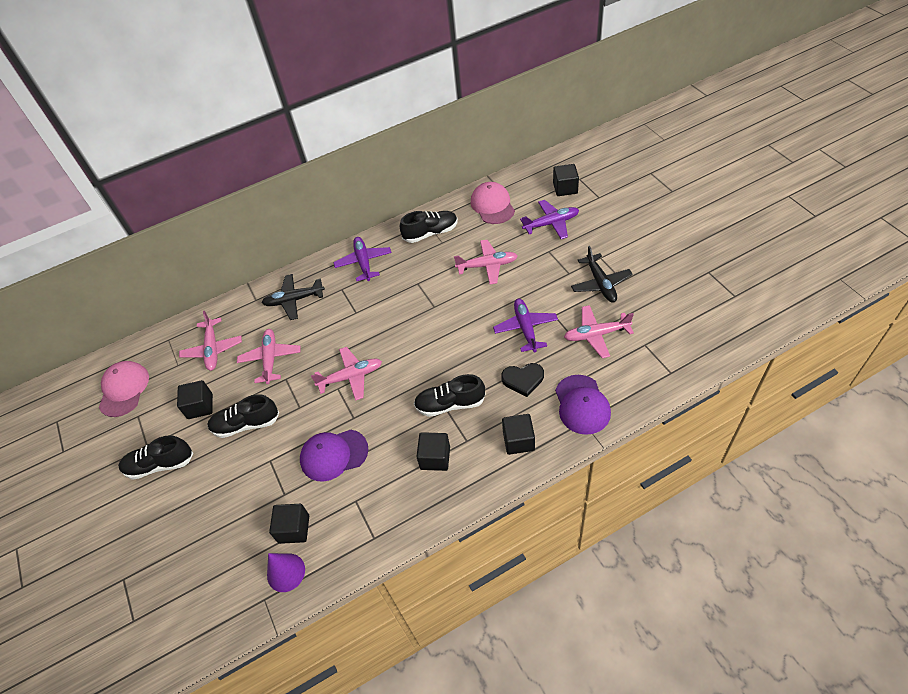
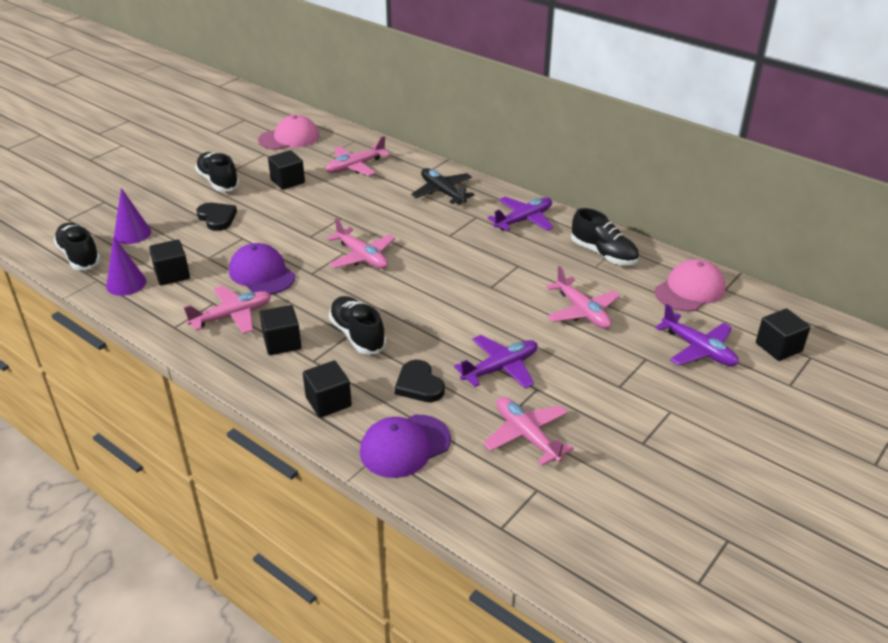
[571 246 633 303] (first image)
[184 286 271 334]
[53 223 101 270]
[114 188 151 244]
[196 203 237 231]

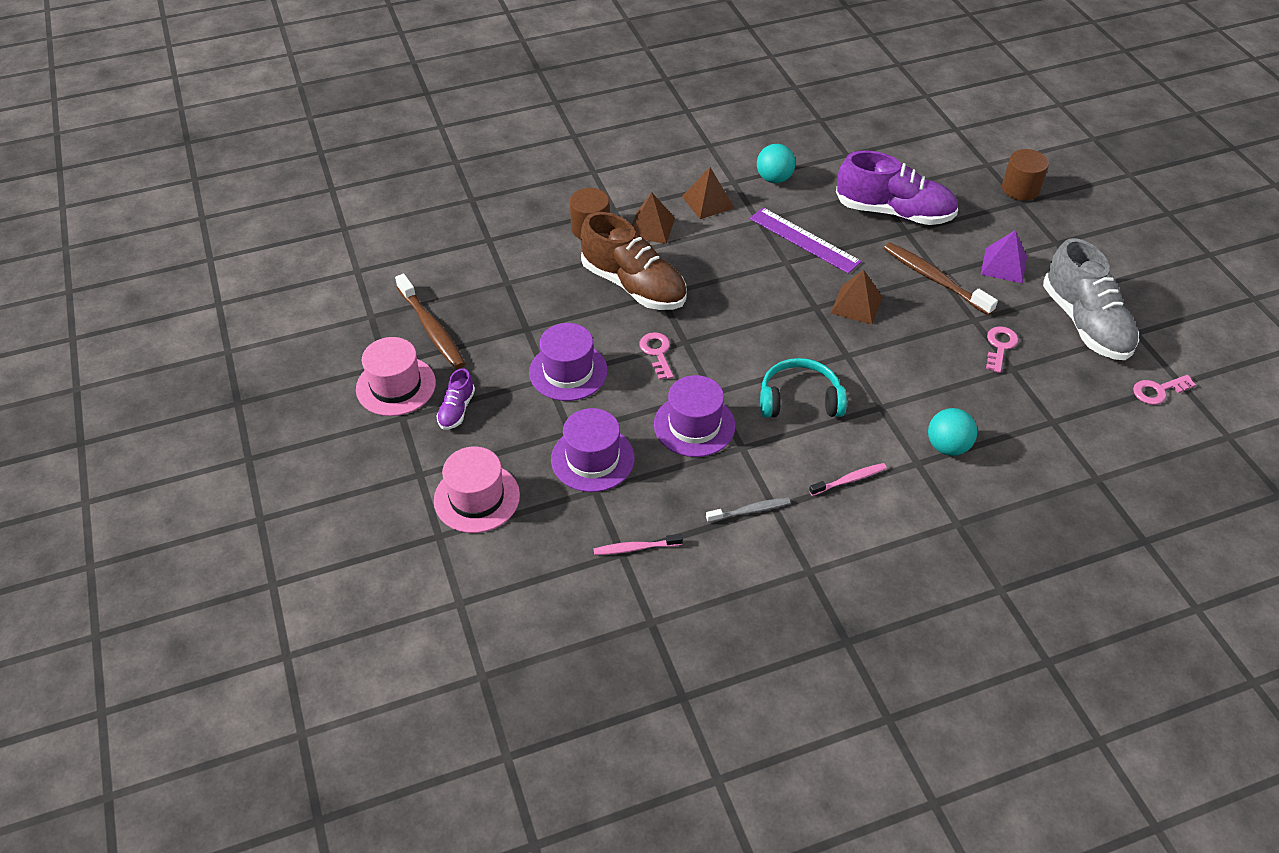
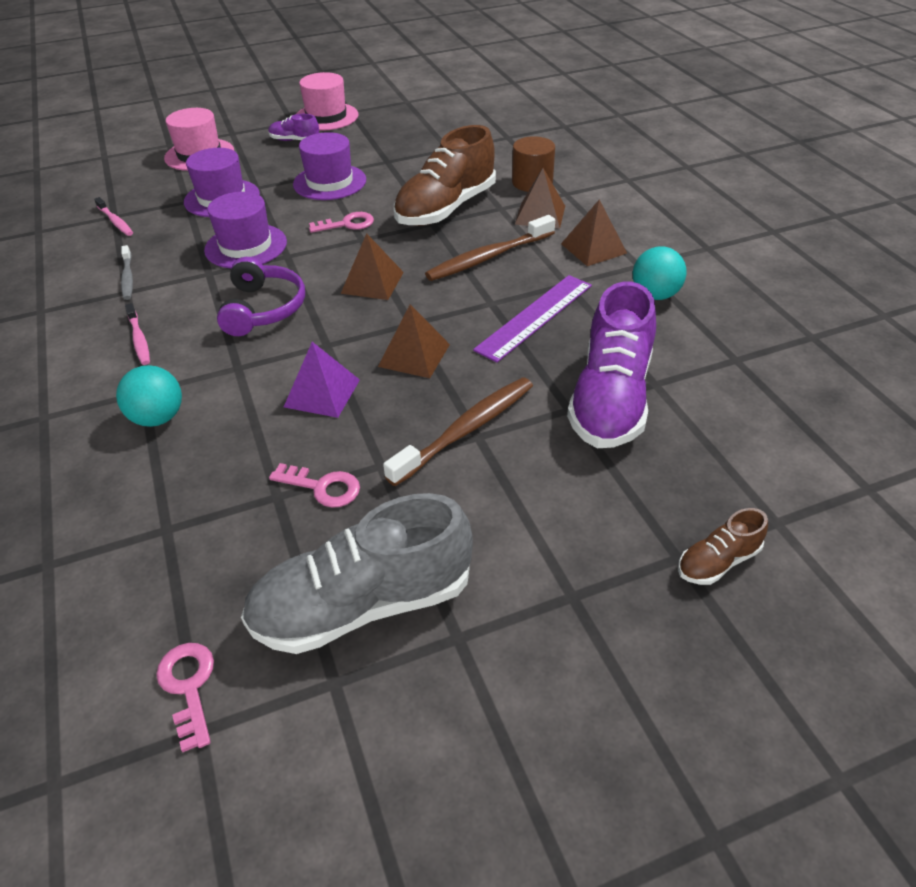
[678 508 768 585]
[284 342 360 418]
[425 215 555 281]
[217 257 305 336]
[94 197 133 236]
[341 233 404 300]

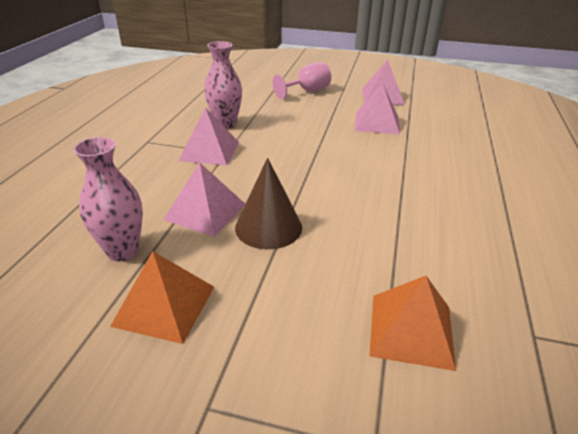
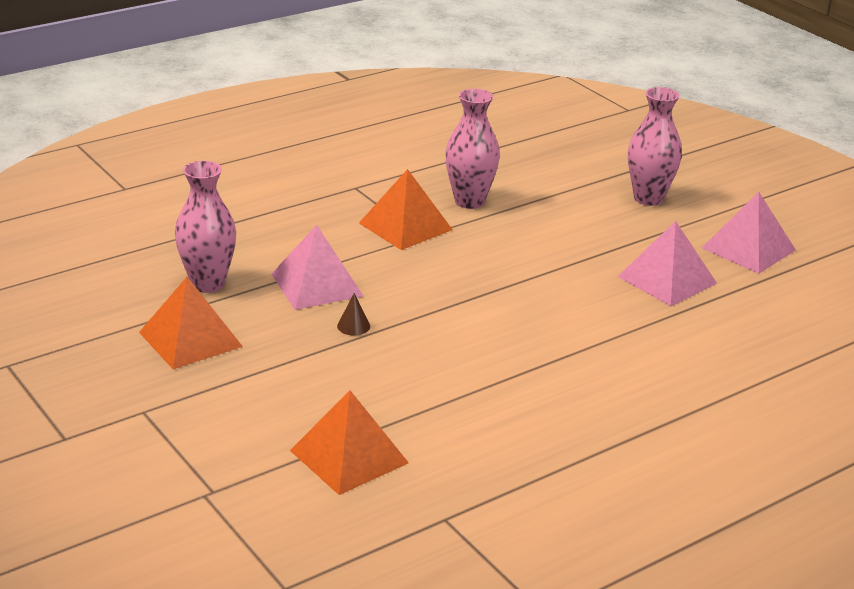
[628 87 682 206]
[359 169 453 250]
[337 293 370 335]

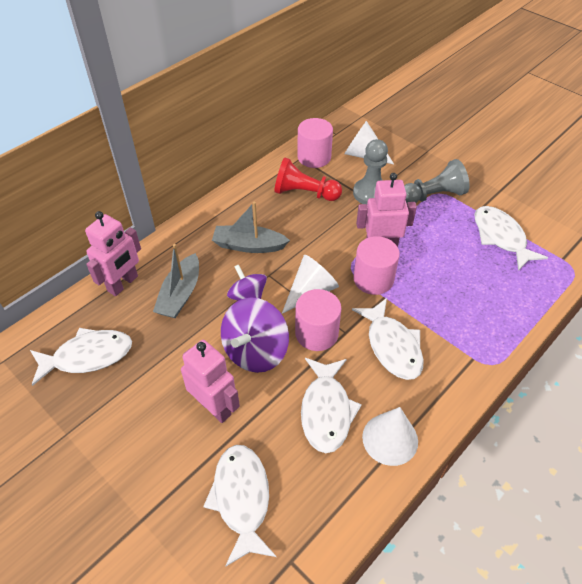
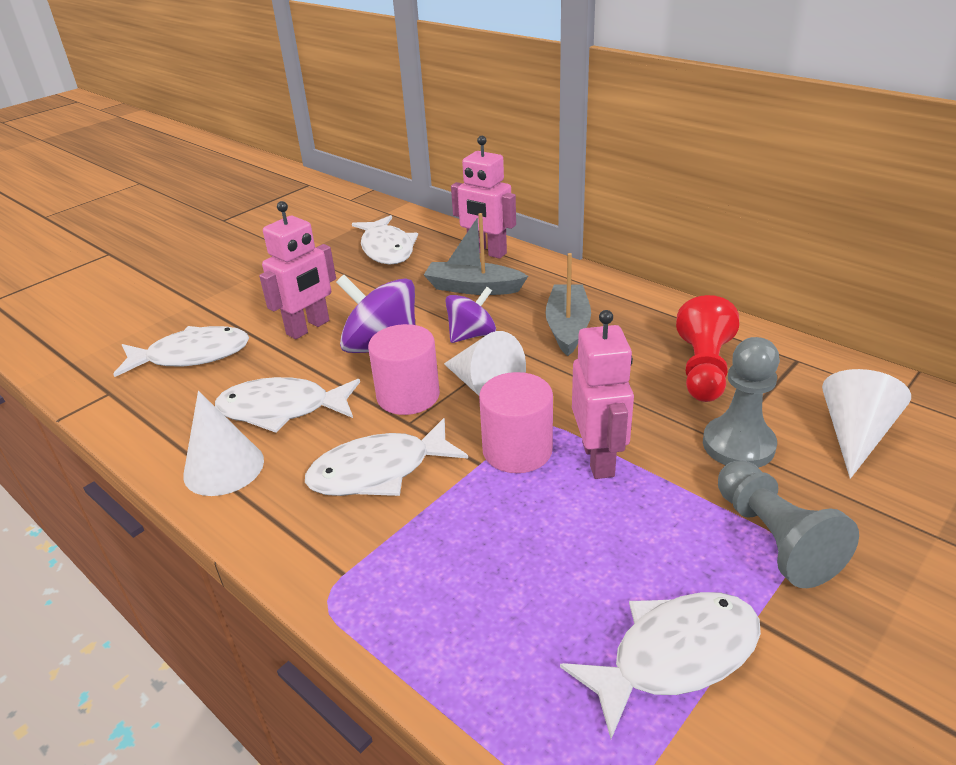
[297 118 333 168] (first image)

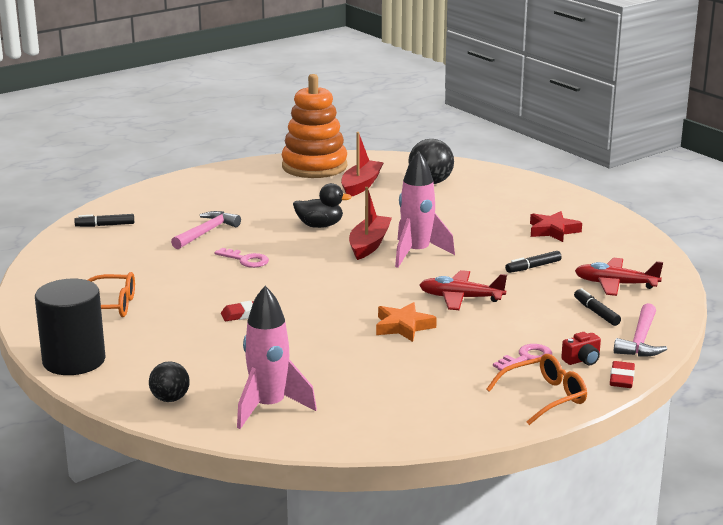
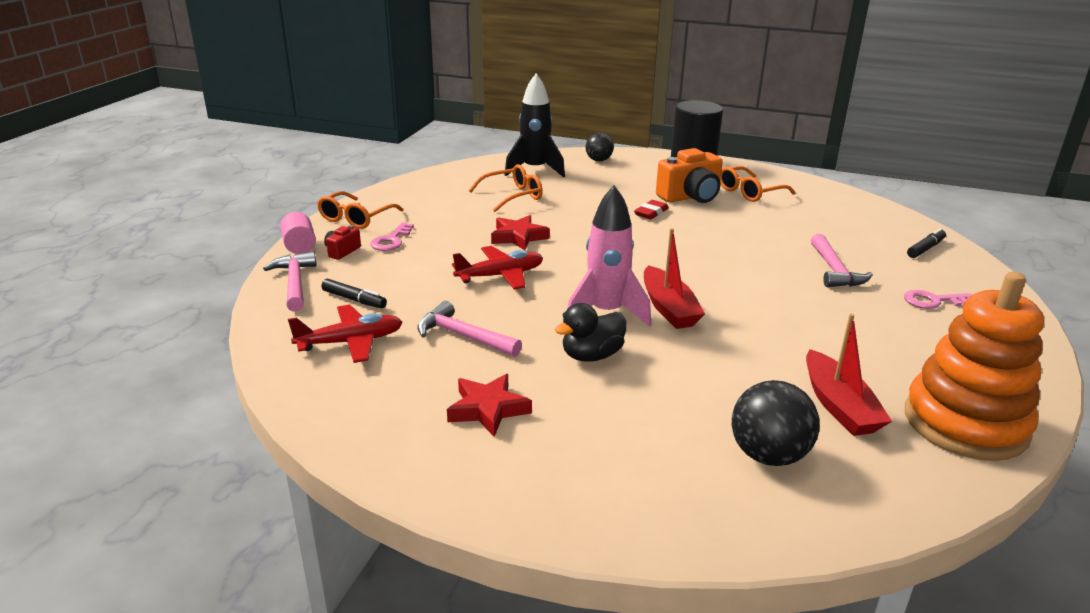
[555 303 626 362]
[904 290 972 309]
[417 301 522 357]
[504 74 565 177]
[491 215 550 250]
[280 212 316 254]
[656 148 723 203]
[469 164 543 212]

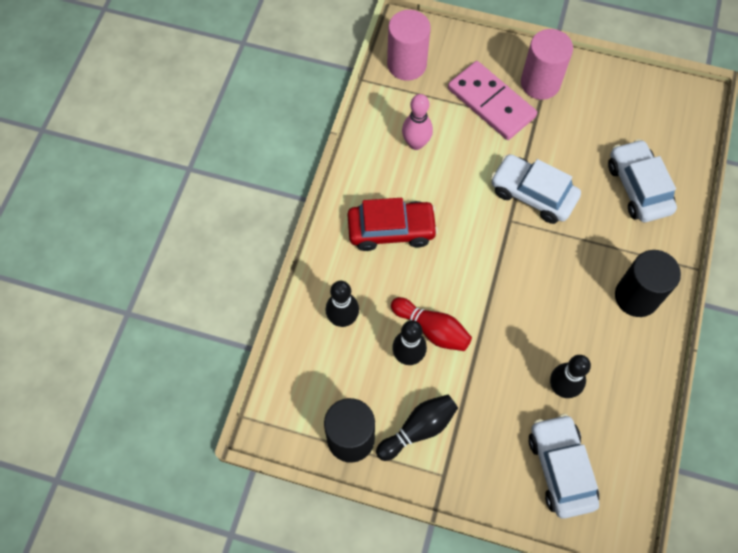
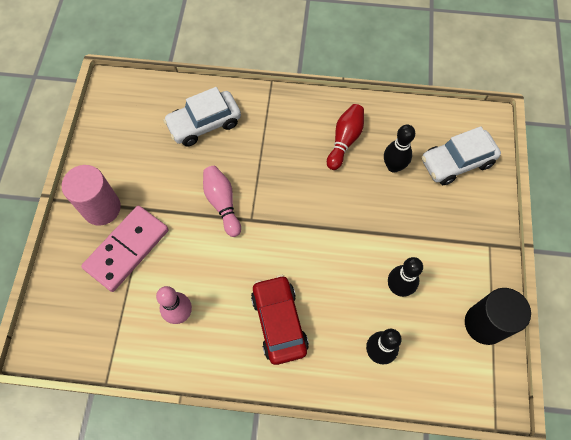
[387 10 431 81] (first image)
[203 166 241 237]
[615 250 681 317] (first image)
[327 104 364 170]
[376 395 458 461] (first image)

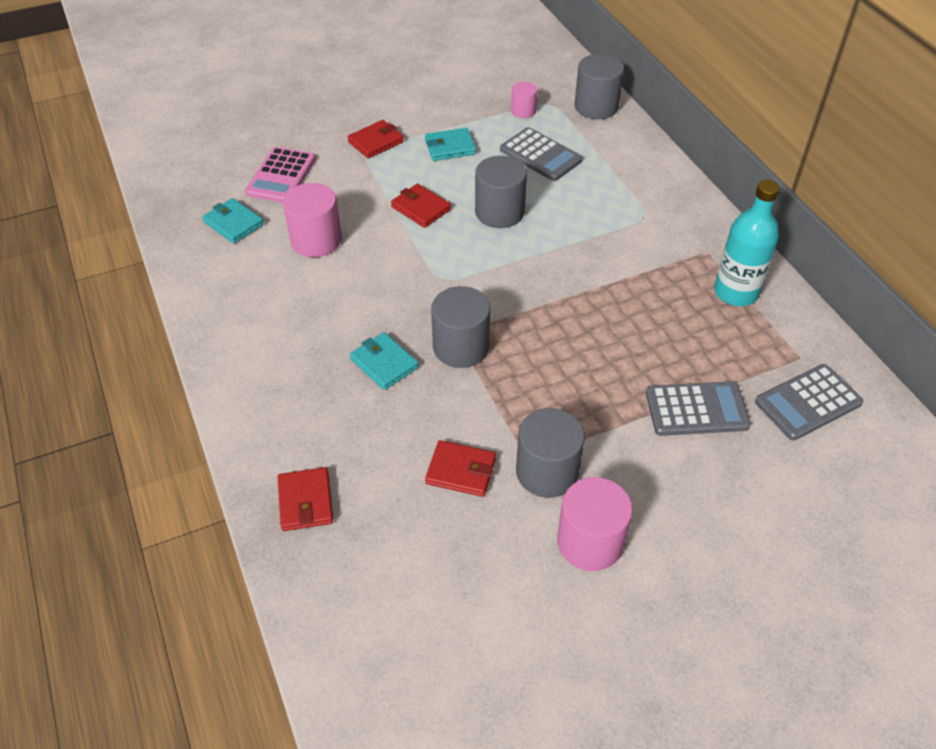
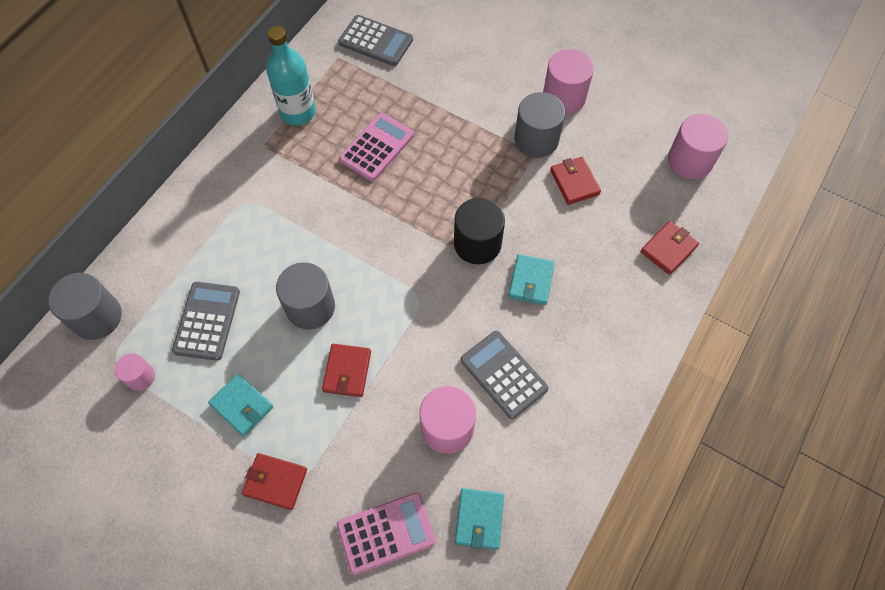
[454 198 505 264]
[460 331 549 419]
[339 113 414 181]
[668 114 728 179]

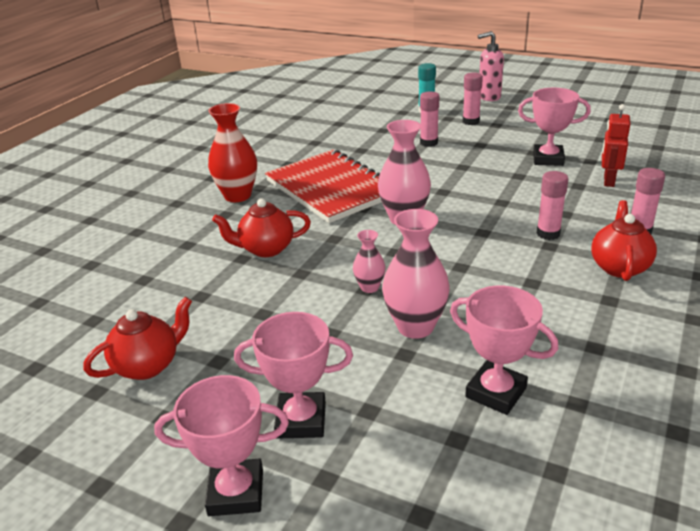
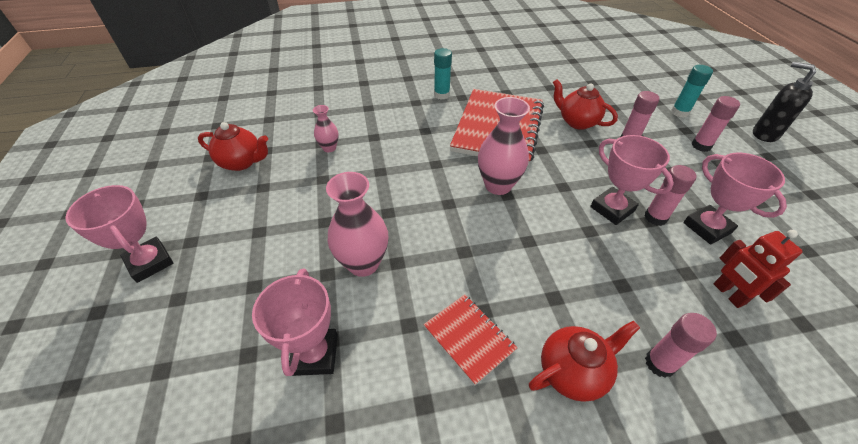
[753 62 816 142]
[434 48 452 100]
[714 230 803 308]
[644 165 697 226]
[553 79 618 130]
[313 105 339 152]
[590 135 674 225]
[424 294 518 385]

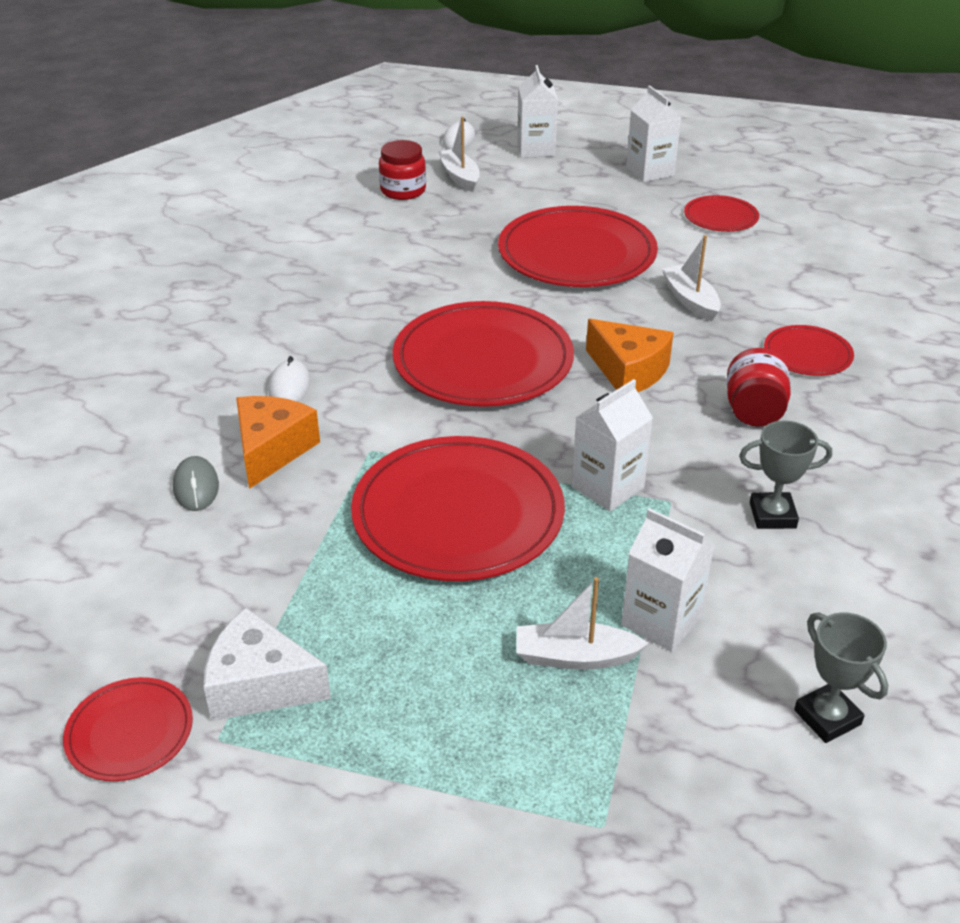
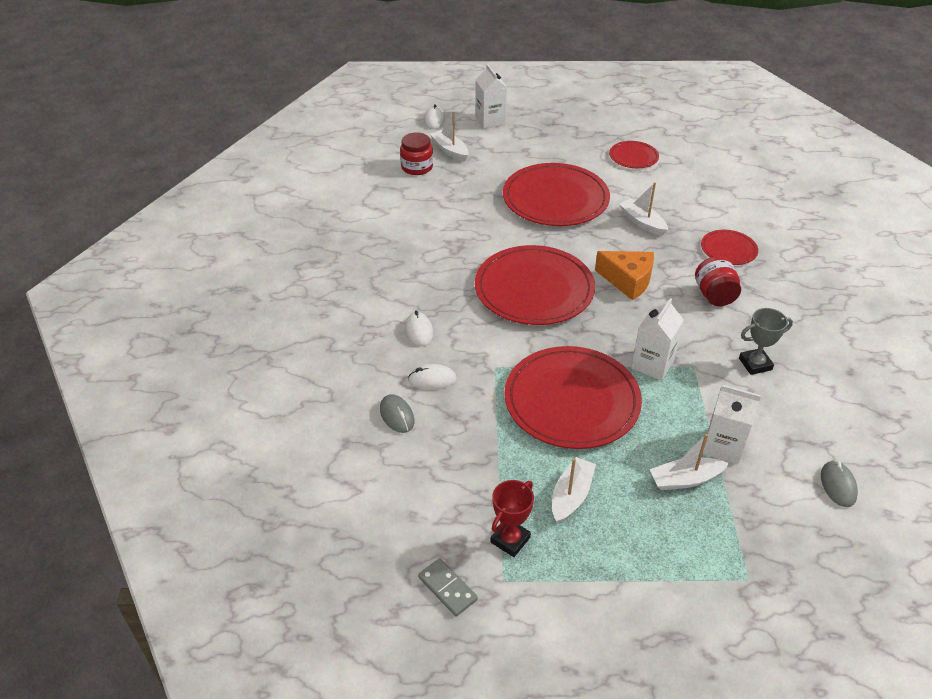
[626 85 681 182] (first image)
[408 364 457 390]
[490 480 534 557]
[821 460 858 507]
[418 558 478 617]
[552 457 596 523]

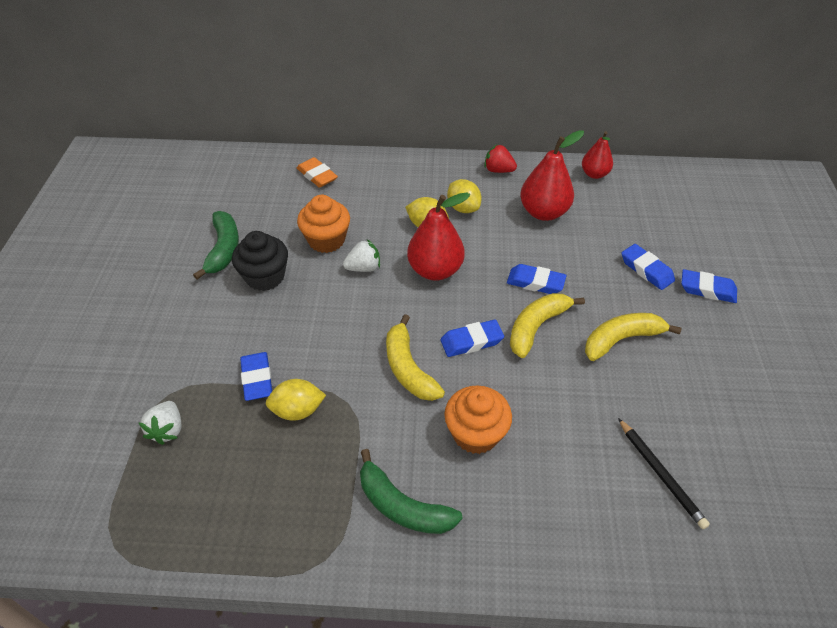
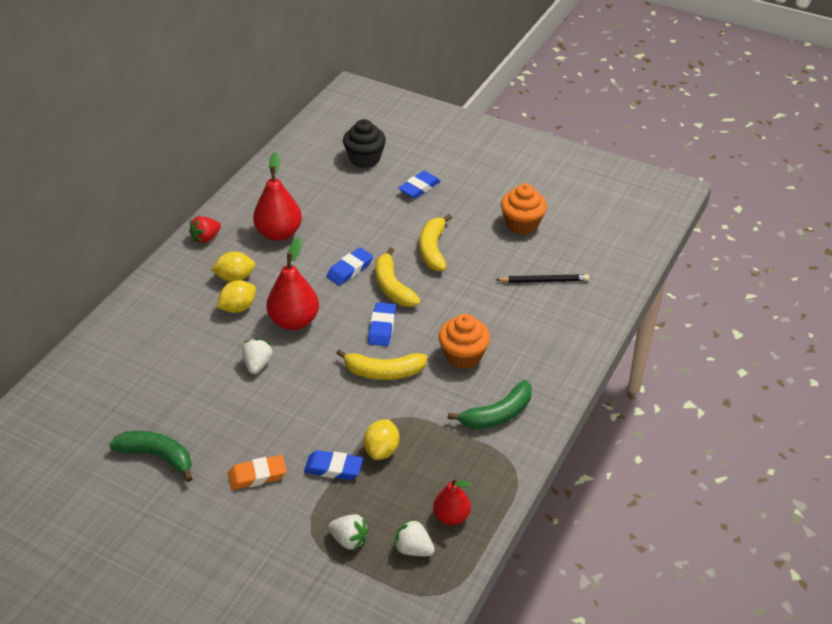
[433 478 471 525]
[228 455 287 490]
[501 184 547 235]
[343 119 386 168]
[622 244 675 290] (first image)
[394 518 435 556]

